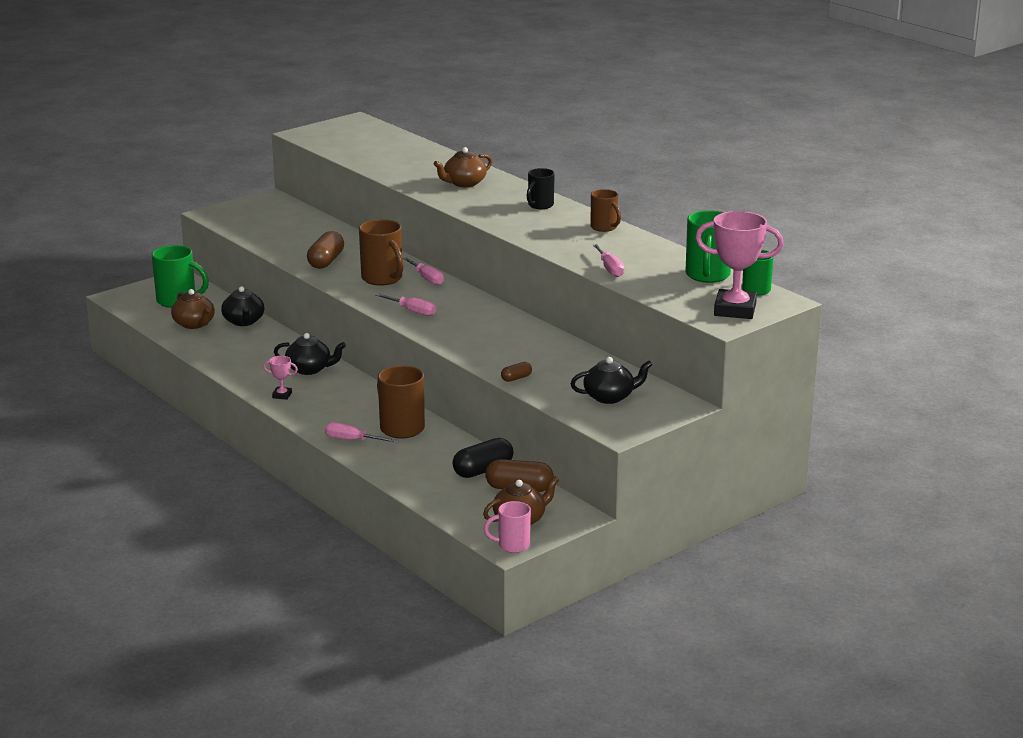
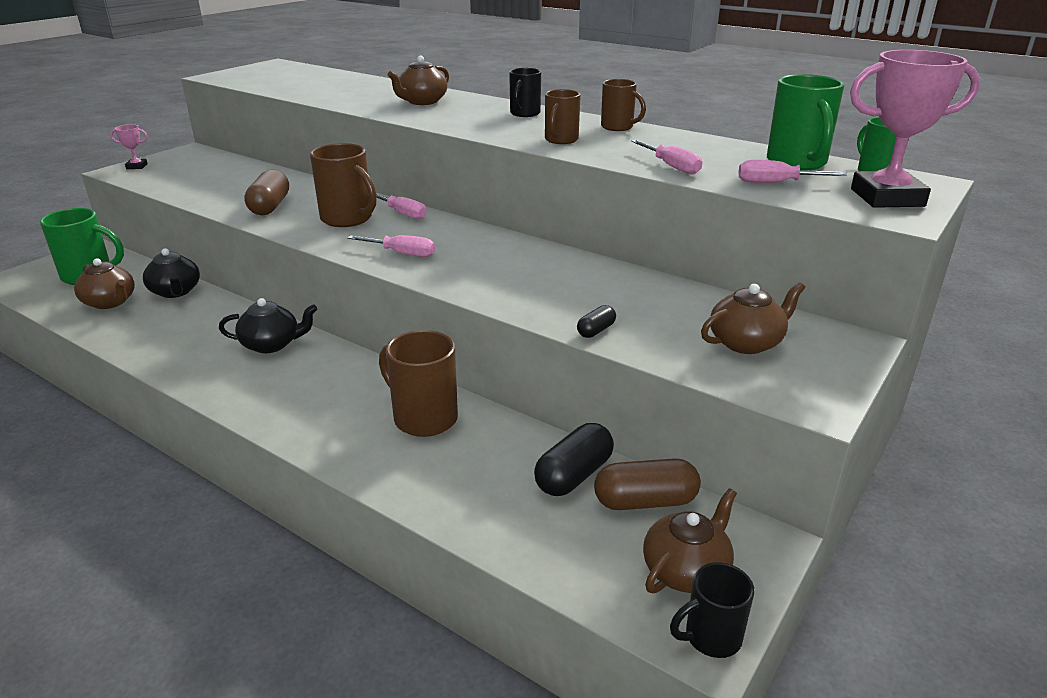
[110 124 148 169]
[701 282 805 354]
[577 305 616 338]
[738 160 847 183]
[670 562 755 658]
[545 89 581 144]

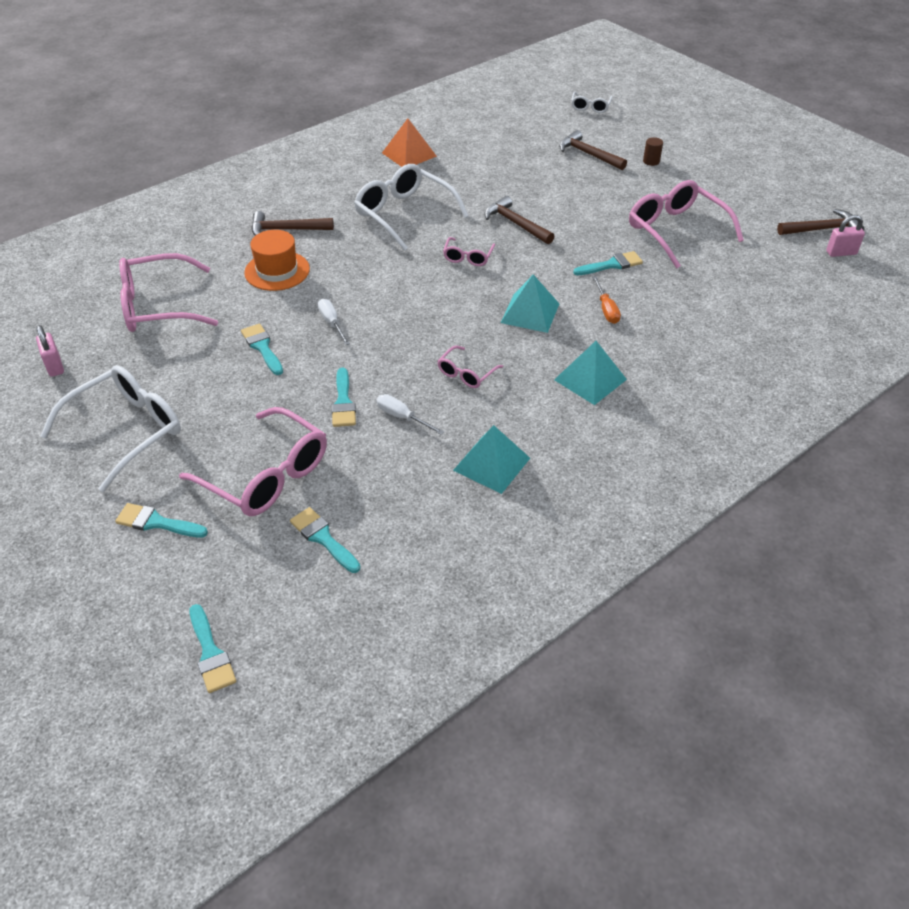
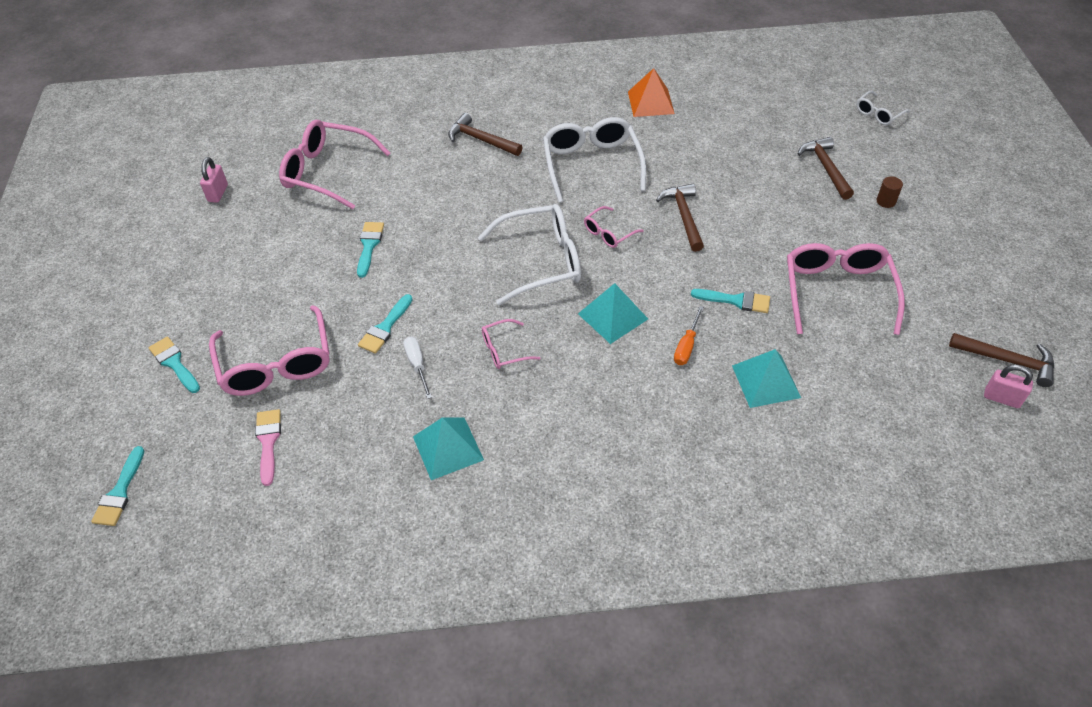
[244 230 310 291] (first image)
[318 299 350 345] (first image)
[732 349 801 408]
[478 204 581 305]
[255 409 281 486]

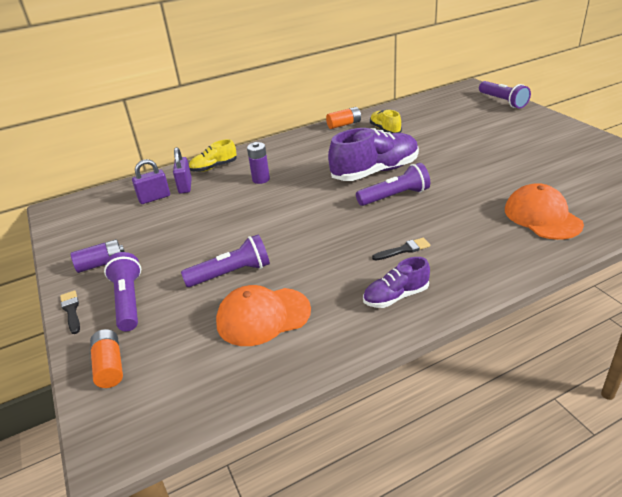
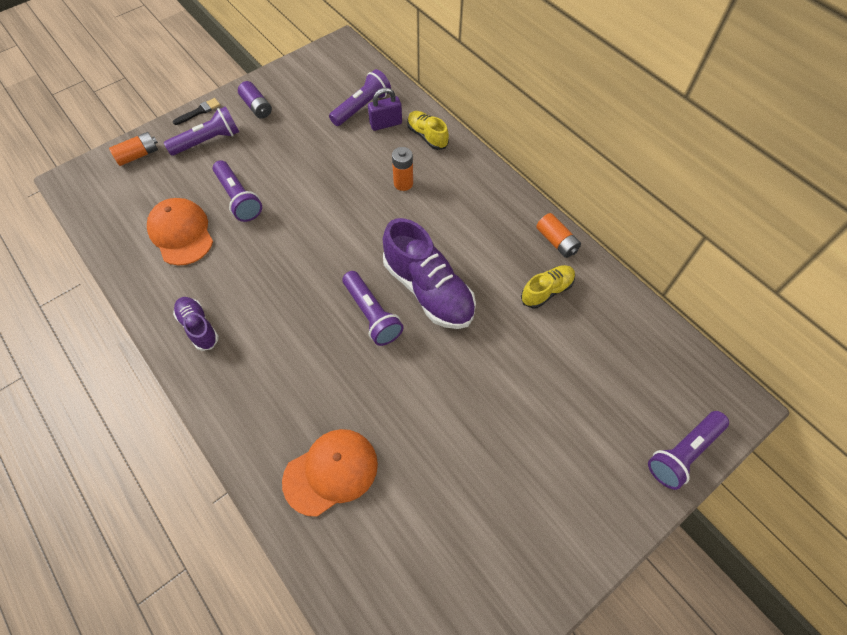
[392 147 413 191]
[329 69 391 126]
[372 238 430 261] (first image)

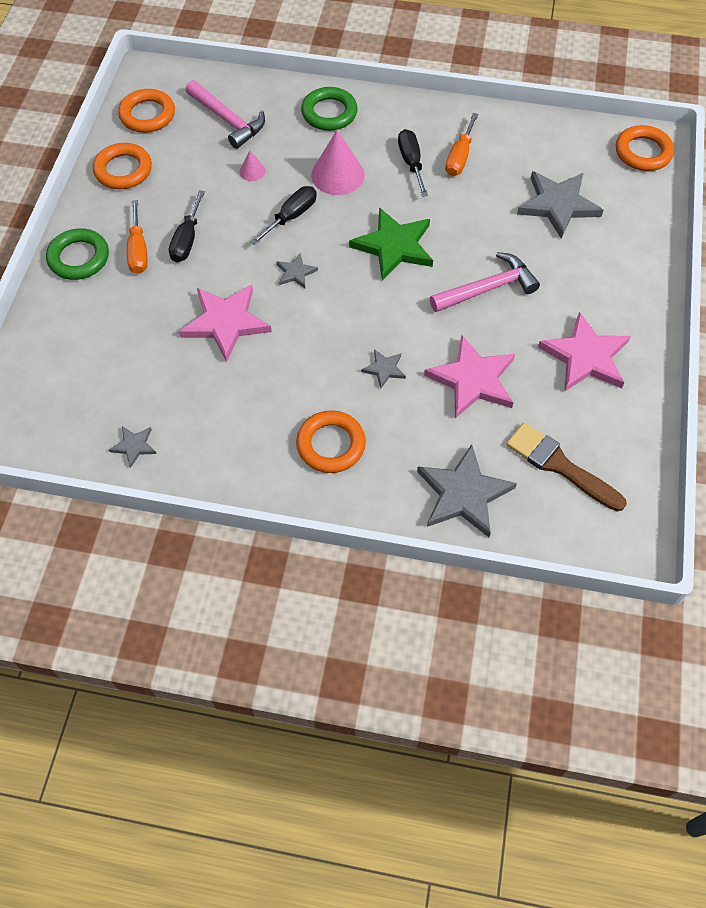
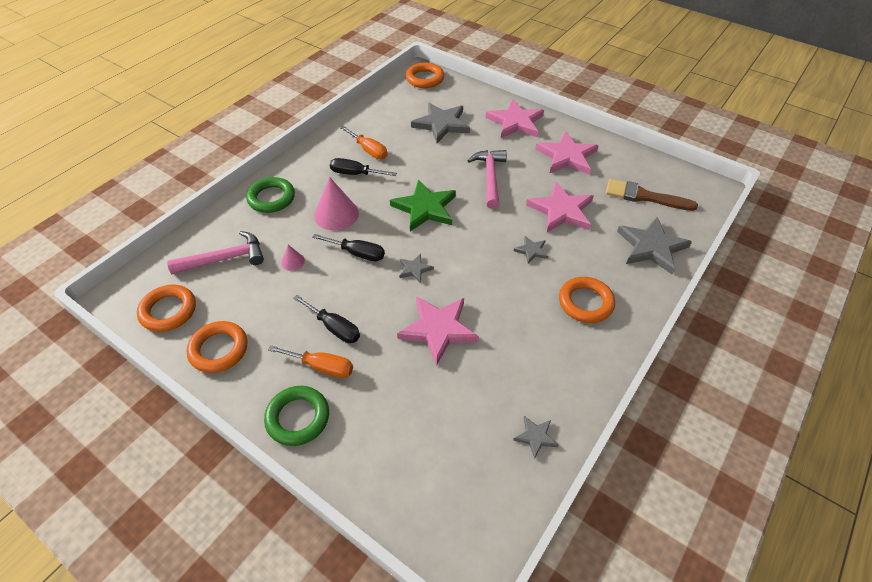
[312 234 385 261]
[606 179 698 211]
[486 99 544 138]

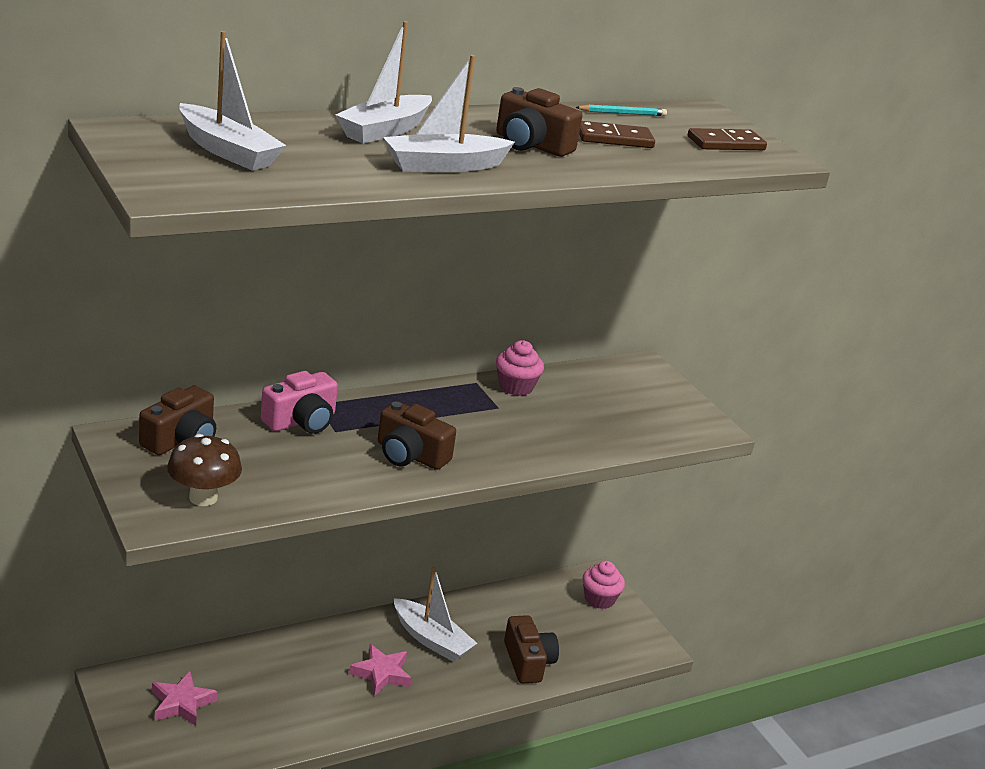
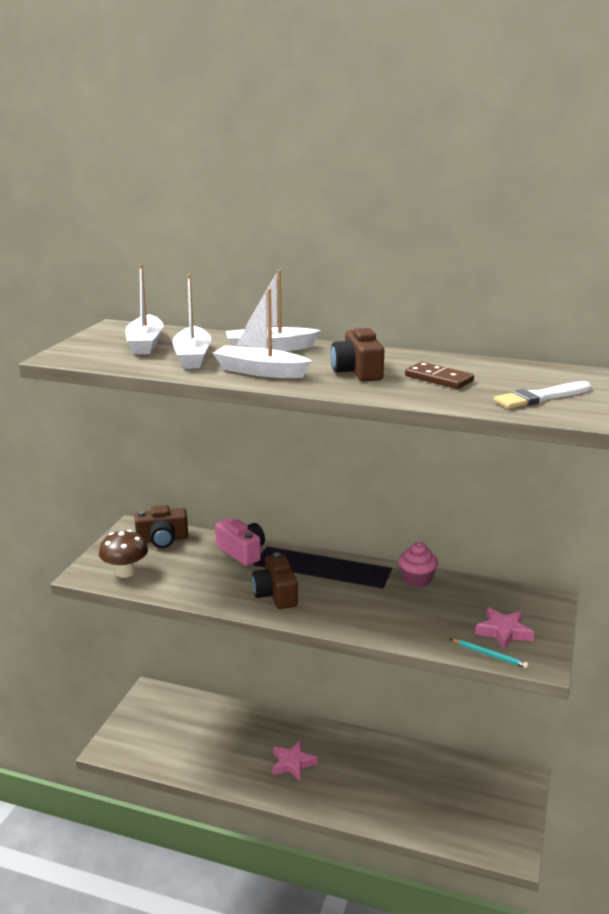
[450 639 529 668]
[494 381 591 409]
[215 518 265 566]
[582 561 625 609] (first image)
[173 274 211 369]
[504 615 559 683] (first image)
[475 608 534 650]

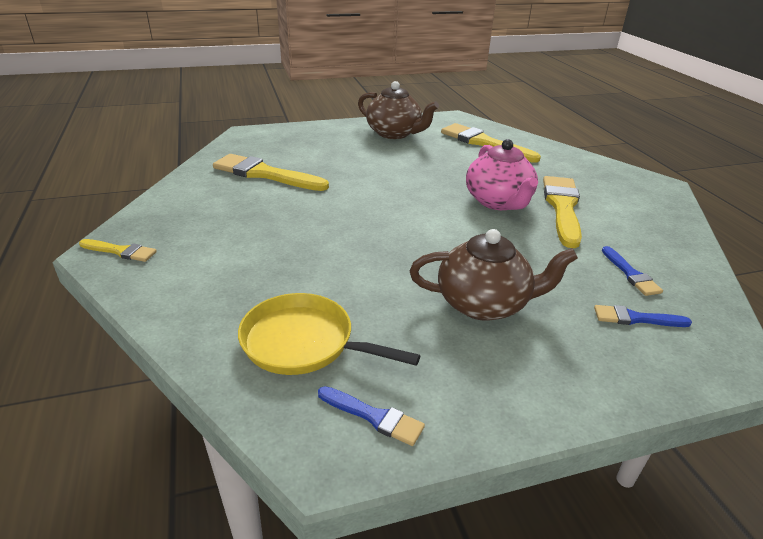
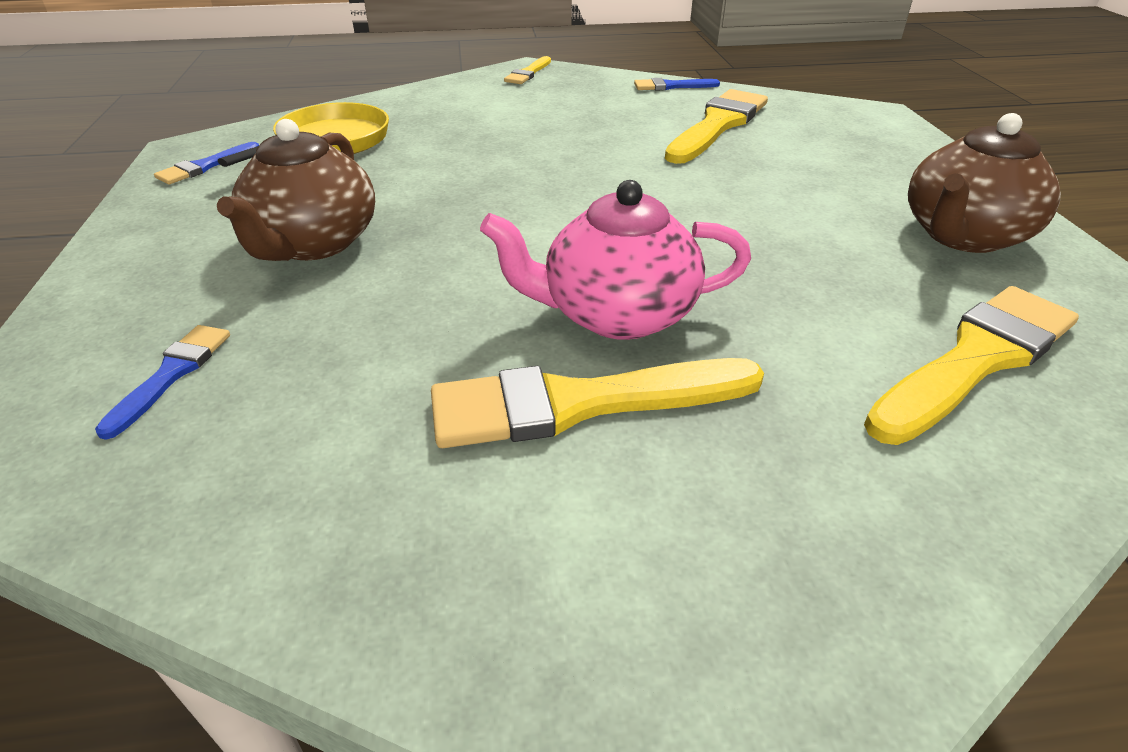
[431 358 764 448]
[634 78 720 91]

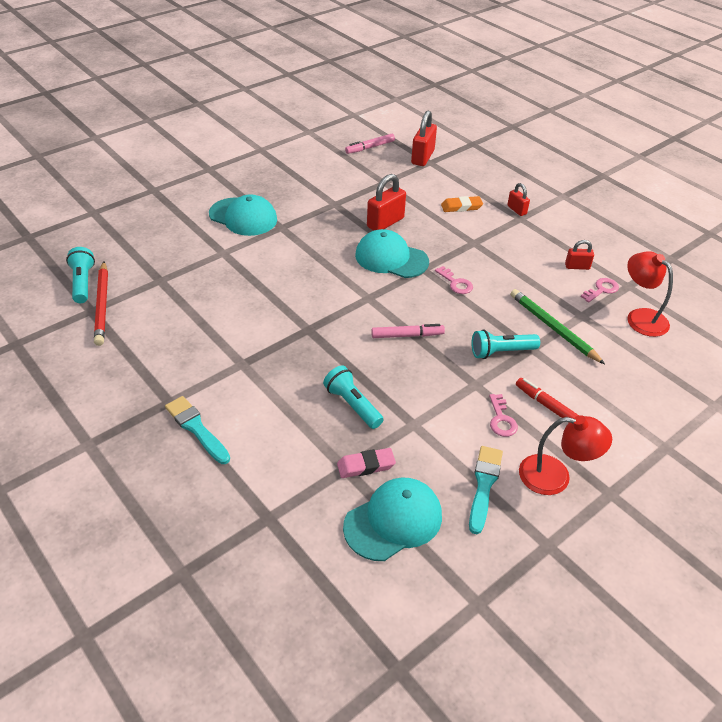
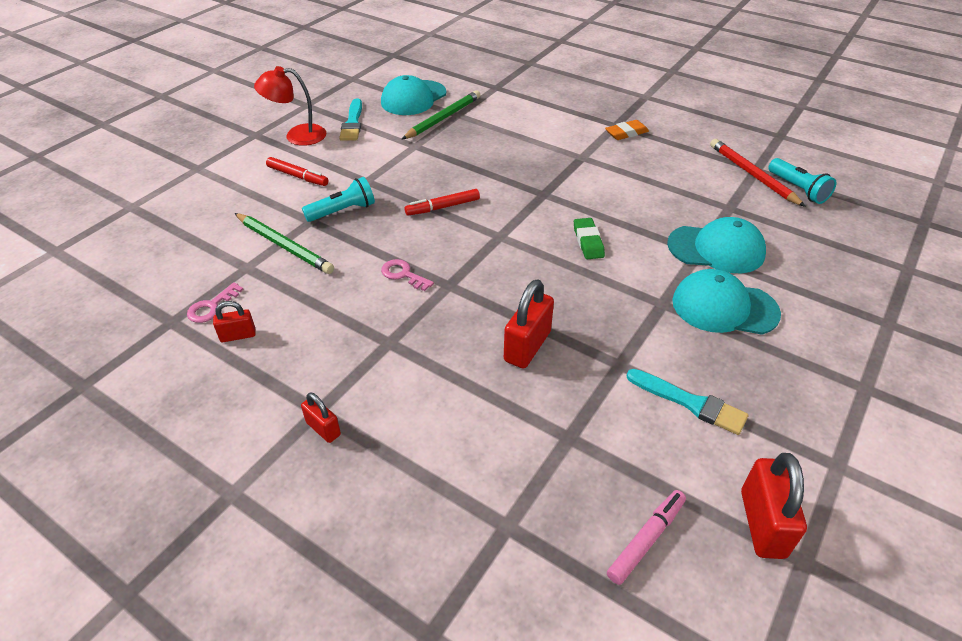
[741 453 807 559]
[605 120 649 140]
[667 217 766 273]
[627 251 673 337] (first image)
[405 189 480 216]
[323 365 384 429] (first image)
[489 394 518 437] (first image)
[627 369 748 435]
[401 90 480 140]
[574 218 605 259]

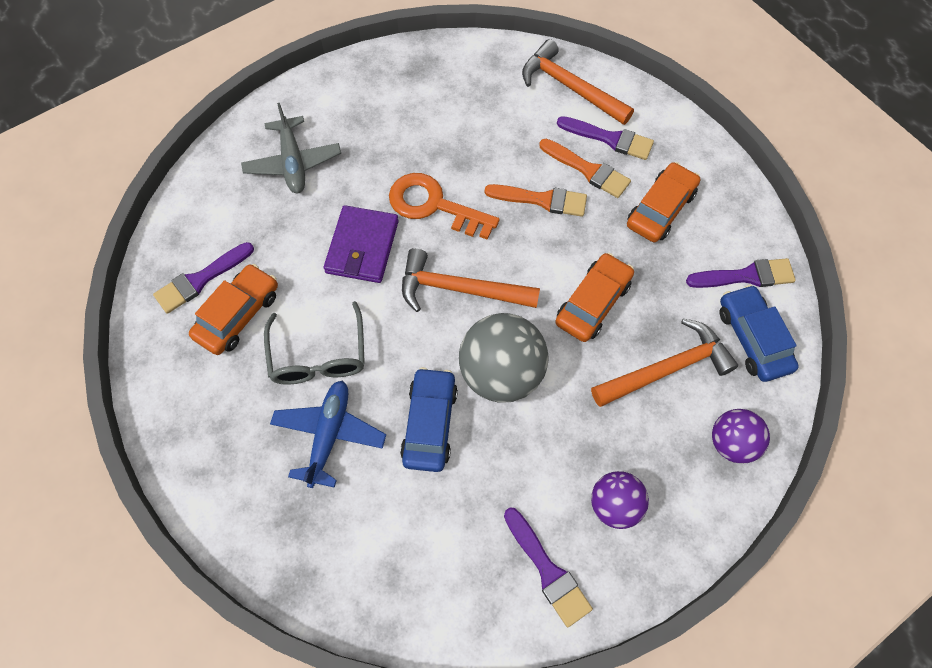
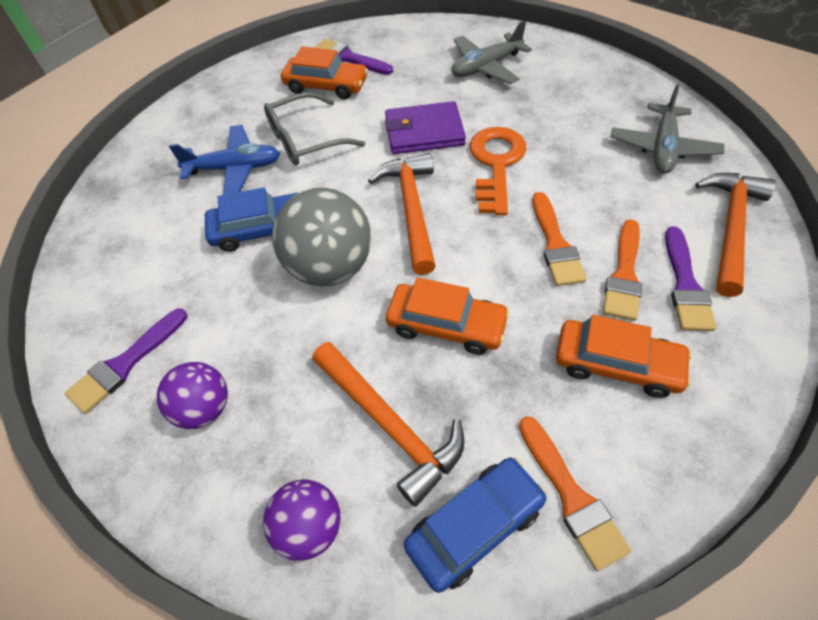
[519 416 631 571]
[611 84 724 174]

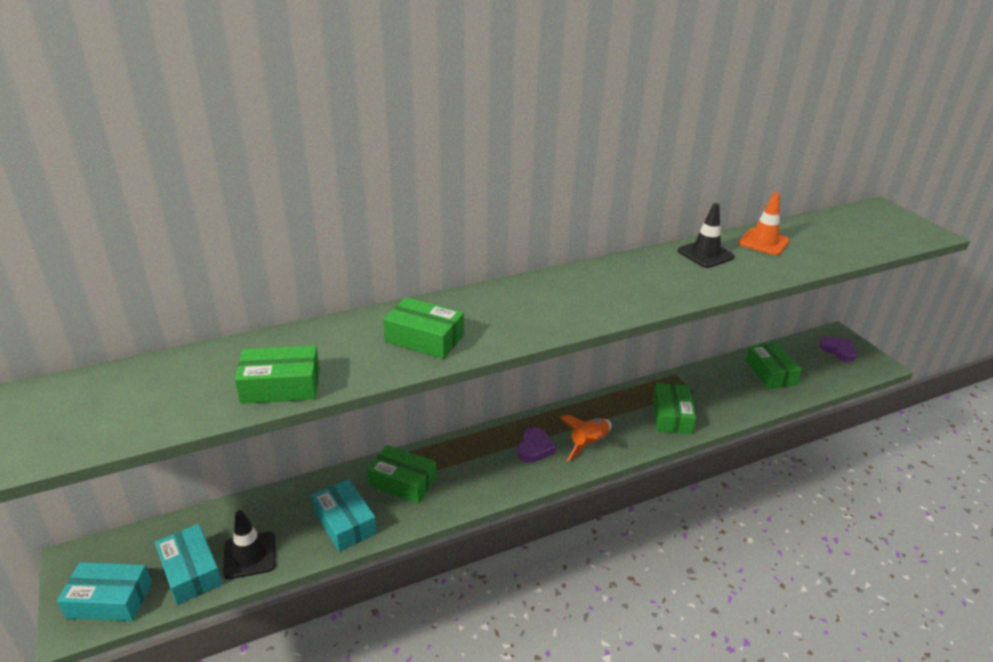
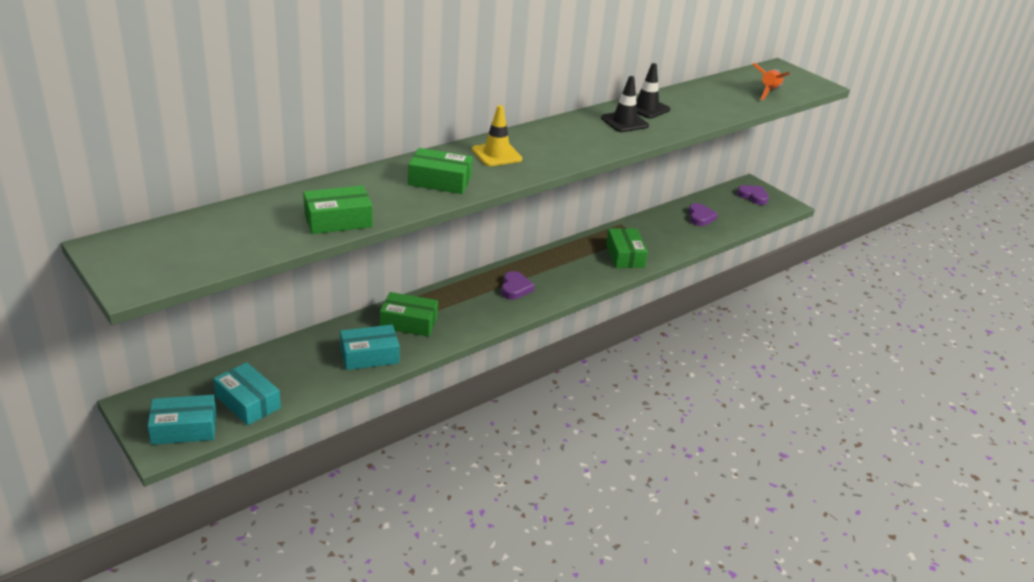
[739 193 790 255] (first image)
[688 203 718 226]
[753 63 790 100]
[340 325 400 370]
[601 76 649 132]
[472 105 522 166]

